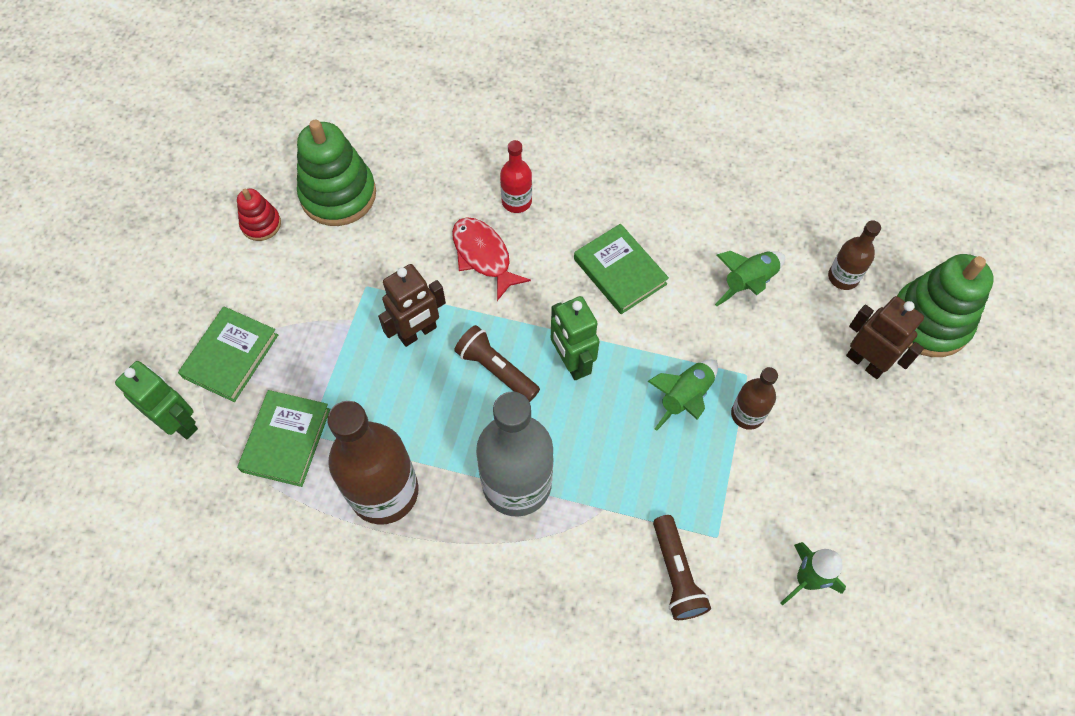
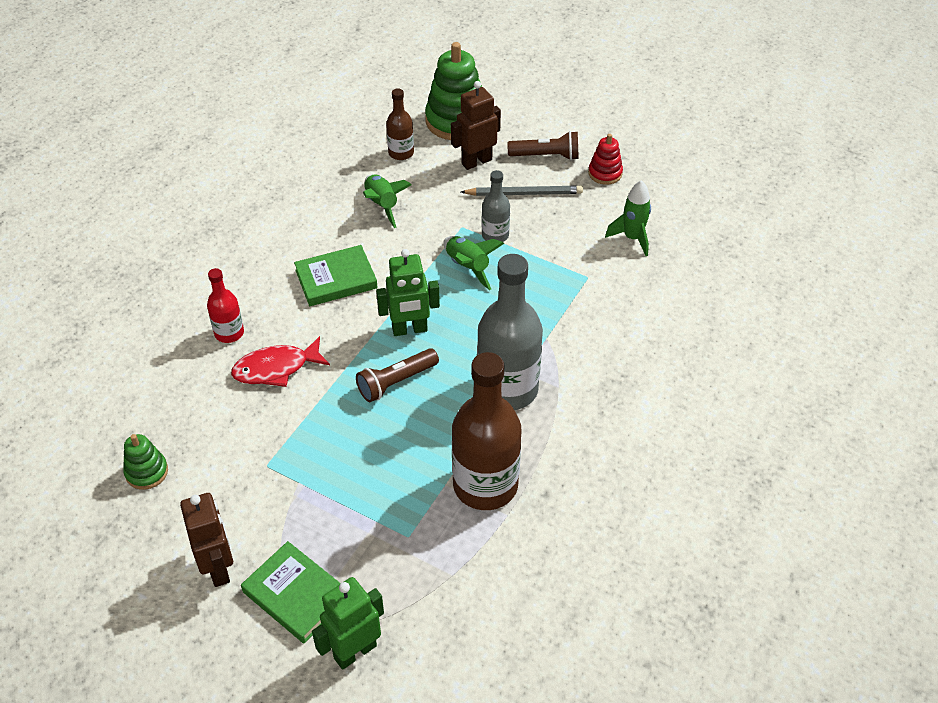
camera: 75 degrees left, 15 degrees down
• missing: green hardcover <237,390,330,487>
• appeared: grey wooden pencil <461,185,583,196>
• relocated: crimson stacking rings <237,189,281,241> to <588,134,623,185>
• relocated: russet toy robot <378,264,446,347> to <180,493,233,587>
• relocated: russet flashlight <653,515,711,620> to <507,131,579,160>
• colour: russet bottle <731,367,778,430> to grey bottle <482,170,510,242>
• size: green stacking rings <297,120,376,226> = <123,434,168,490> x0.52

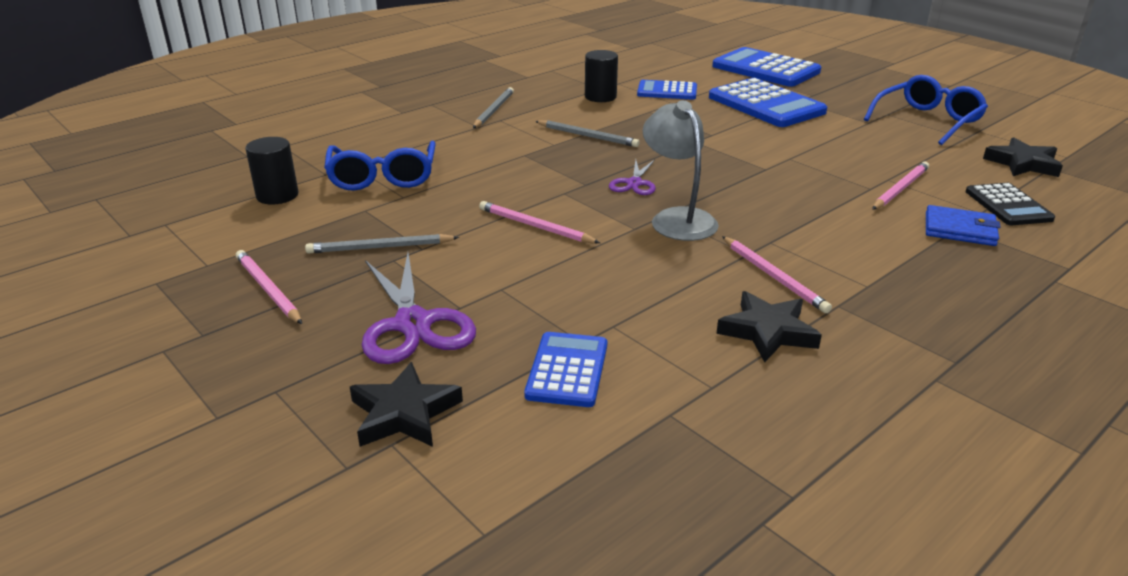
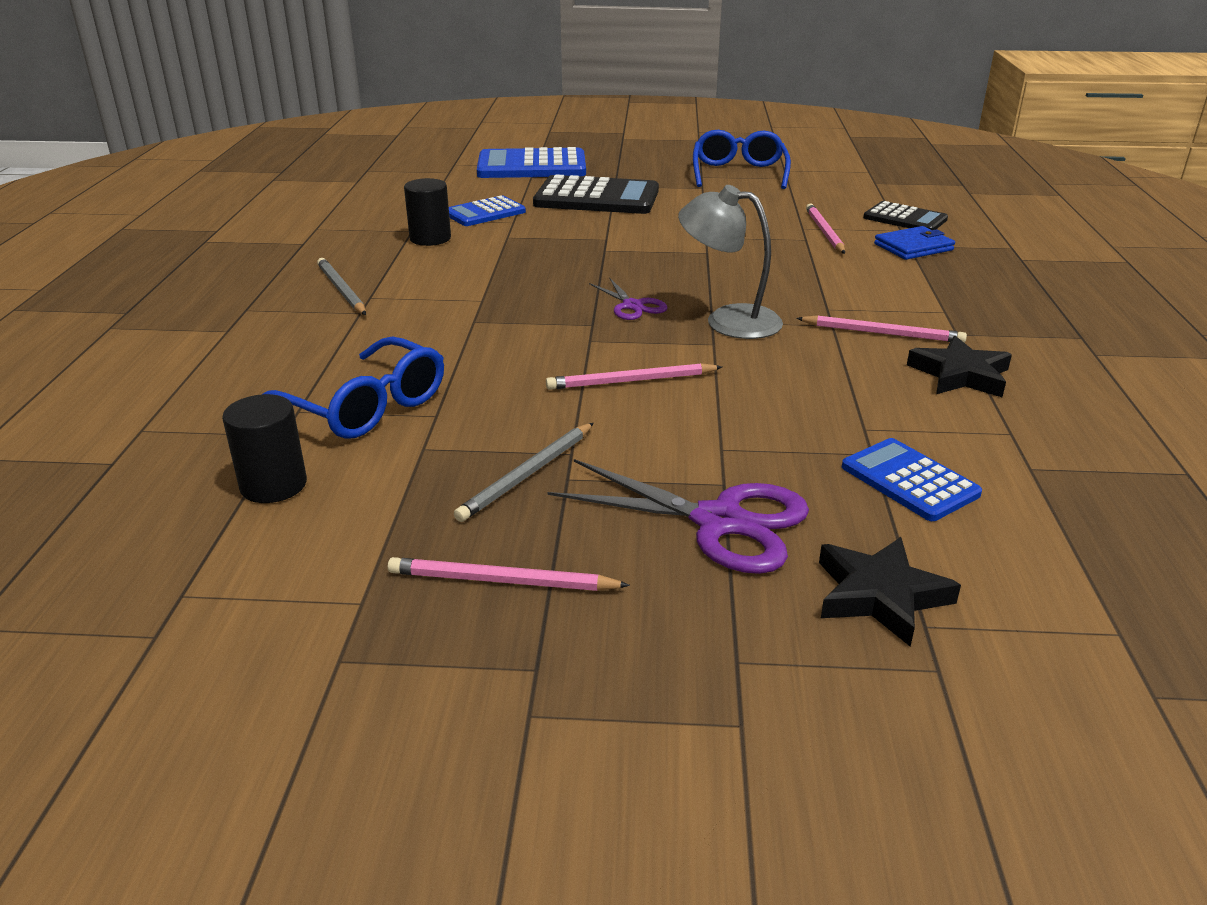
camera: 45 degrees left, 0 degrees up
• missing: grey wooden pencil <535,120,640,147>
• missing: jet-black star <983,137,1063,177>
• colour: royal blue calculator <709,78,827,127> to jet-black calculator <533,174,659,214>

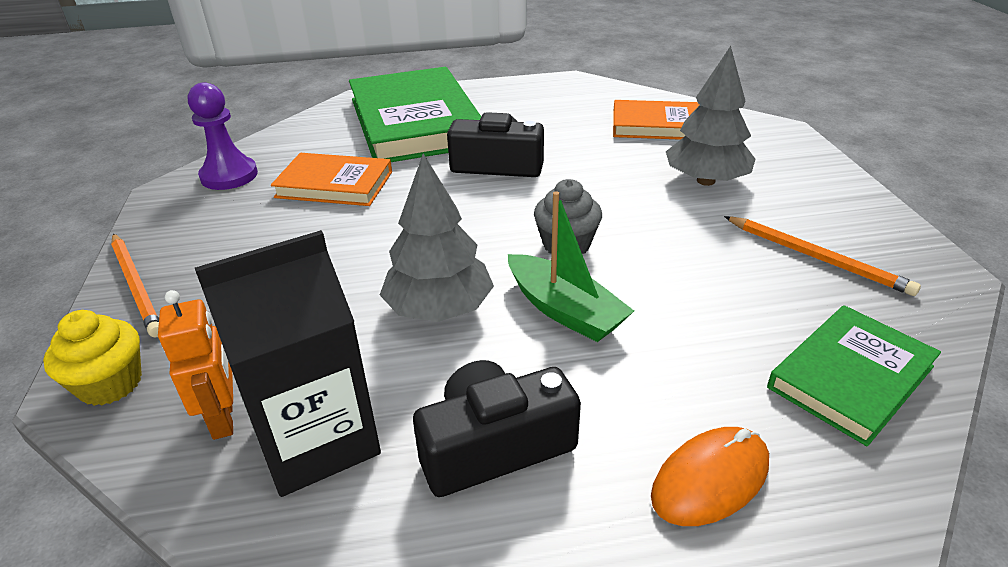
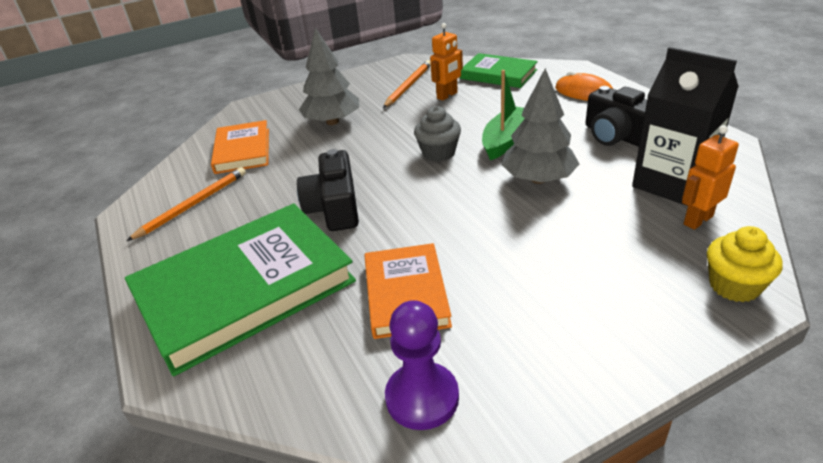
camera: 105 degrees left, 0 degrees up
• appeared: orange-coloured toy robot <430,23,463,101>
• relocated: orange-coloured wooden pencil <111,233,159,338> to <126,167,246,241>

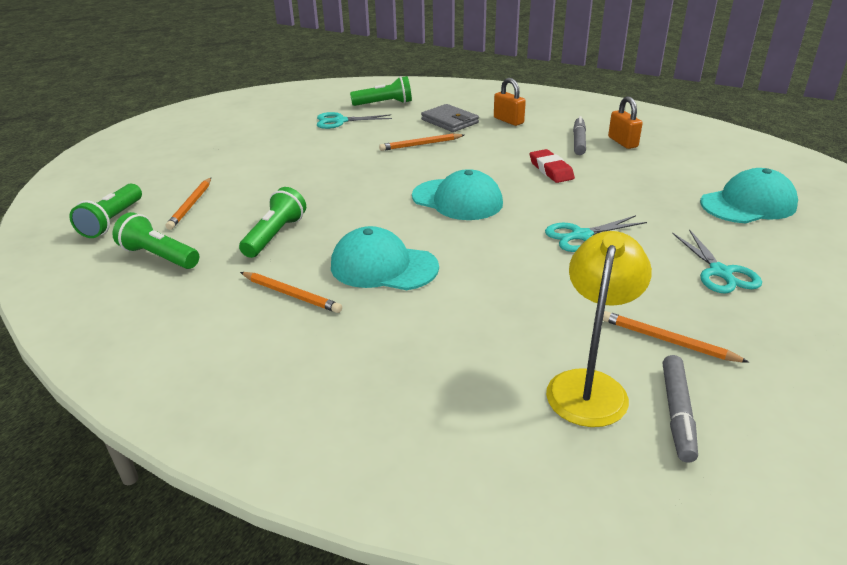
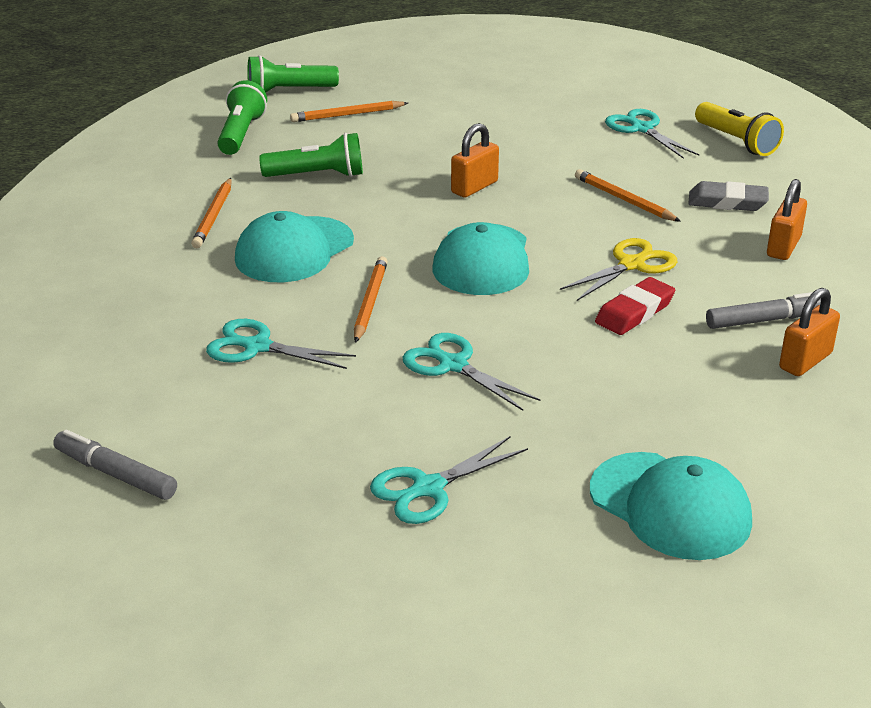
camera: 65 degrees right, 0 degrees up
• missing: golden reading lamp <546,231,652,427>
• appeared: aqua pair of scissors <206,319,356,369>
• appeared: orange-coloured padlock <451,123,499,198>
• appeared: golden pair of scissors <560,238,677,301>
• relocated: orange-coloured wooden pencil <603,311,750,363> to <354,256,388,343>
• exchanged: grey card wallet <421,104,479,132> to grey pencil eraser <688,181,769,211>
• colour: green flashlight <350,76,412,106> to golden flashlight <695,102,784,156>
• spun: aqua baseball cap <331,226,439,290> = <235,211,354,282> 135 degrees counterclockwise
• spun: grey felt pen <663,355,698,462> = <53,430,177,500> 45 degrees clockwise

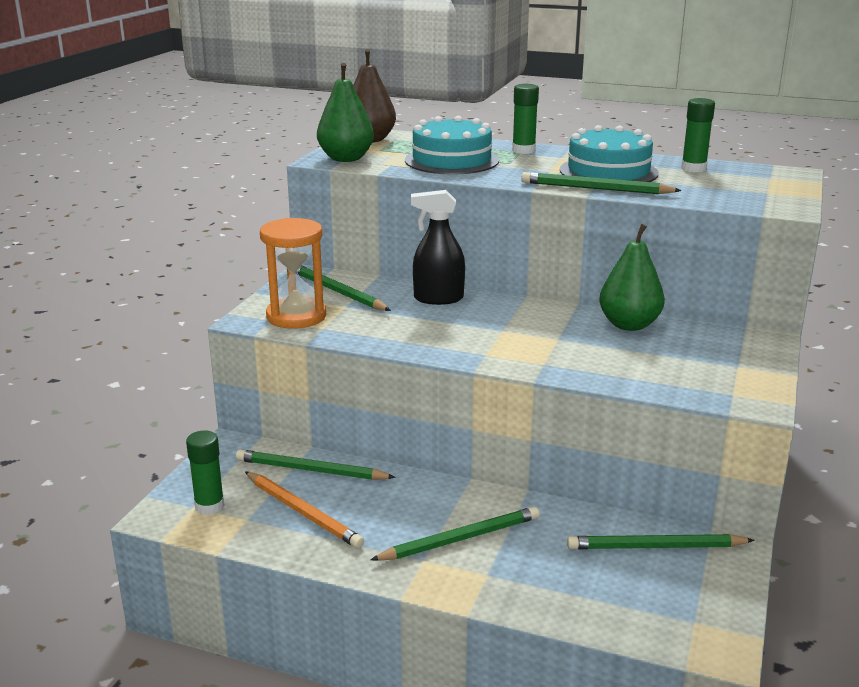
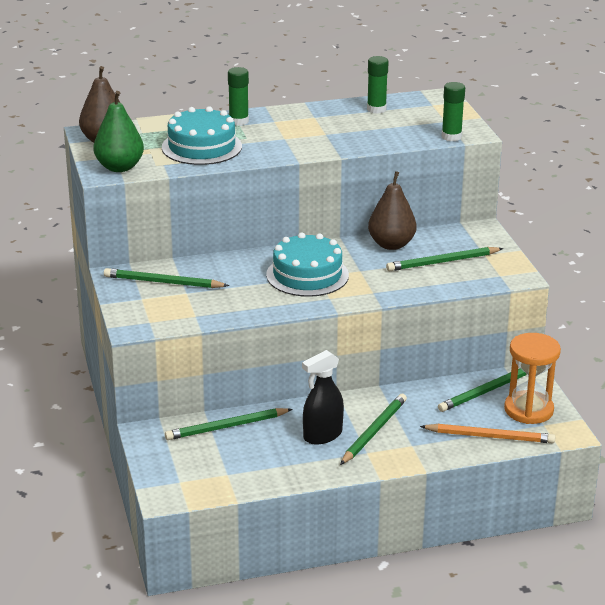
camera: 35 degrees left, 5 degrees up
• relocated: green glue stick <186,431,225,515> to <441,82,465,141>
• relocated: orange-coloured wooden pencil <245,471,364,548> to <420,424,555,443>
• relocated: orange-coloured hourglass <260,218,326,329> to <504,333,561,424>
• relocated: jet-black spray cleaner <411,190,465,305> to <302,350,344,444>
• relocated: green wooden pencil <521,172,682,194> to <386,247,503,271>
• relocated: aqua layer cake <560,125,659,182> to <266,233,349,297>
• colour: green pear fruit <599,224,665,331> to russet pear fruit <368,171,417,250>

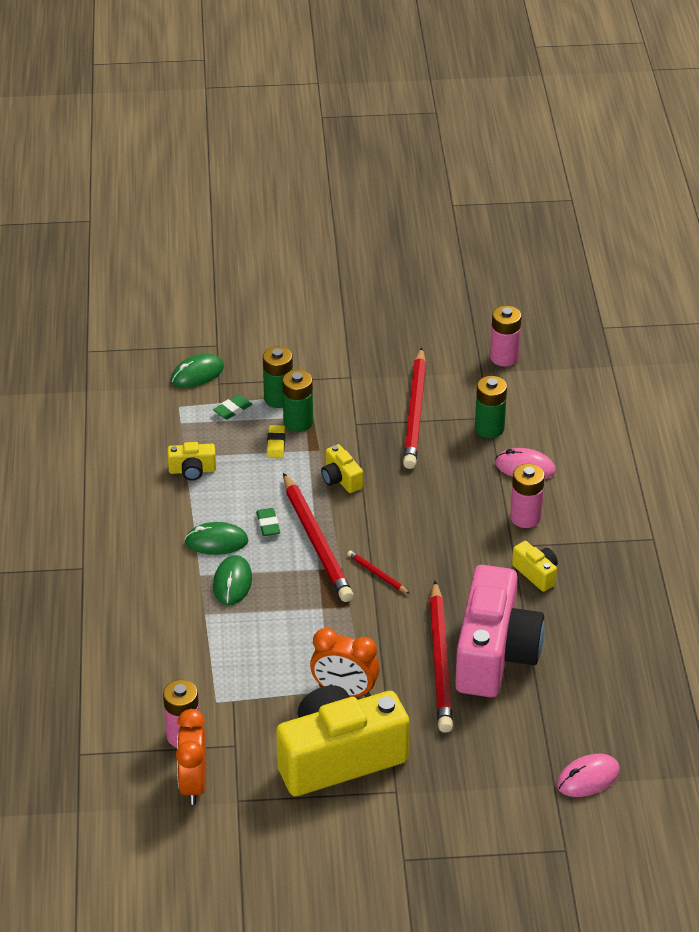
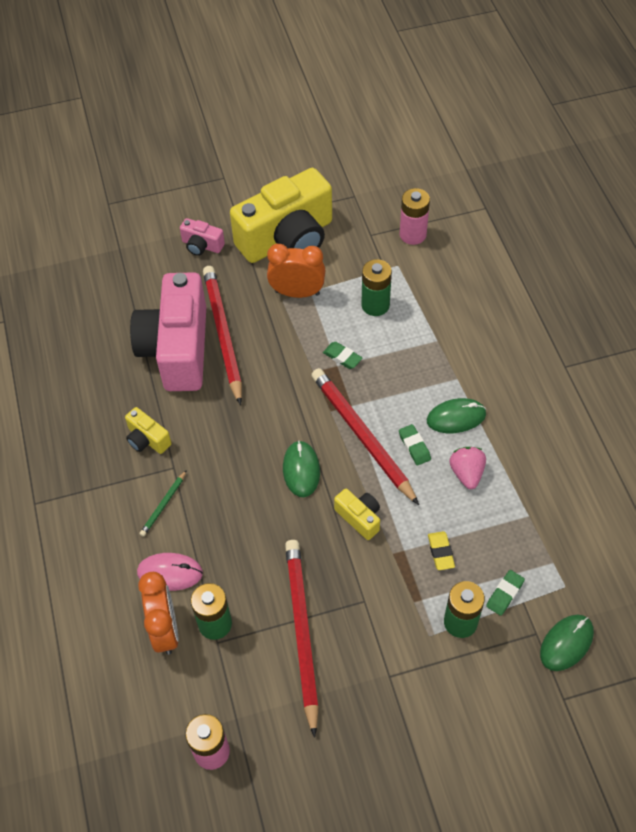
camera: 170 degrees right, 15 degrees up
• missing: golden camera <167,442,216,481>
• missing: crimson wooden pencil <347,551,410,594>
• missing: rosy PC mouse <557,754,620,797>
• appeared: rosy camera <180,218,225,256>
• appeared: green pencil eraser <323,342,362,369>
• appeared: rosy berry <449,447,486,489>
• relocated: orange-coloured bedside clock <176,709,206,805> to <138,572,179,655>
• relocated: green PC mouse <213,555,252,605> to <283,440,320,497>
• relocated: green power cell <282,370,313,432> to <361,259,392,316>
• exchanged: rosy power cell <510,464,545,528> to green wooden pencil <140,470,187,537>

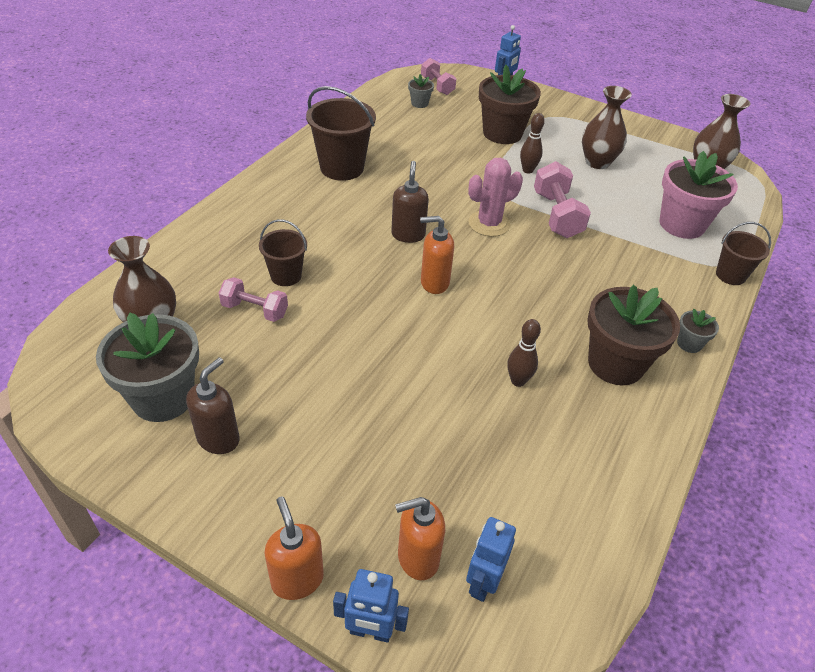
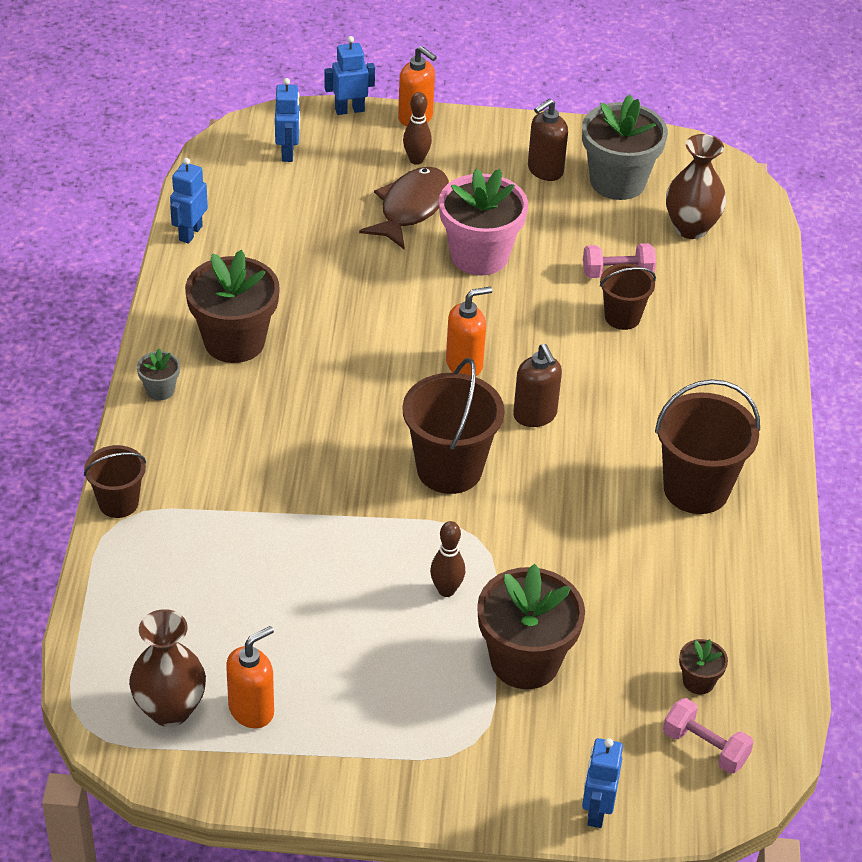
camera: 155 degrees right, 0 degrees up
• missing: rosy dumbbell <534,161,591,238>
• missing: russet tall vase <582,86,632,169>
• appeared: royal blue toy robot <170,158,208,243>
• appeared: russet fish <359,167,449,250>
• relocated: orange-coloured soap dispenser <395,497,445,580> to <226,626,274,728>
• relocated: russet bowling pin <507,319,541,387> to <403,92,432,165>
• relocated: rosy flower pot <659,151,738,239> to <439,168,528,275>
• exchanged: rosy prickly plant <468,158,523,237> to russet bucket <403,358,505,494>
• colour: grey flower pot <408,74,434,108> to russet flower pot <679,639,728,695>
• spun: russet soap dispenser <186,357,240,454> = <528,98,568,181> 45 degrees clockwise

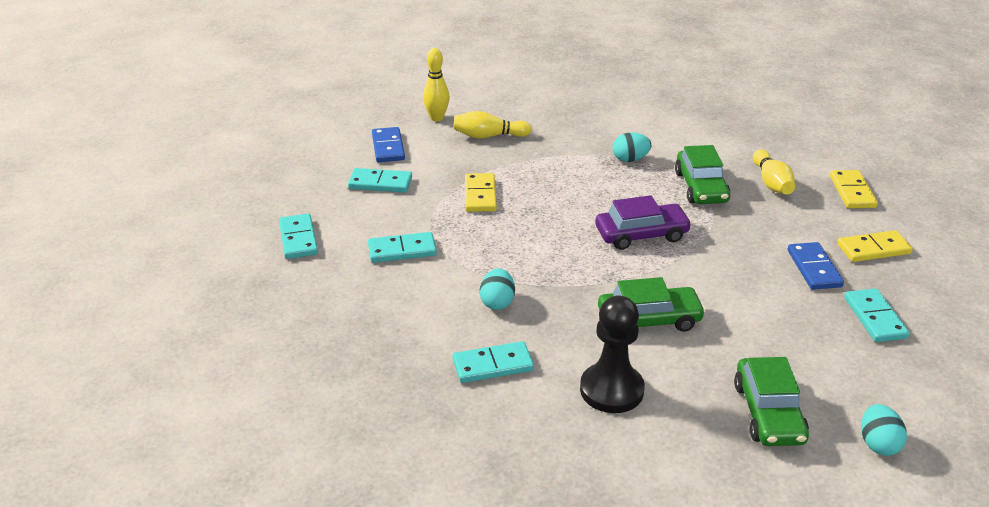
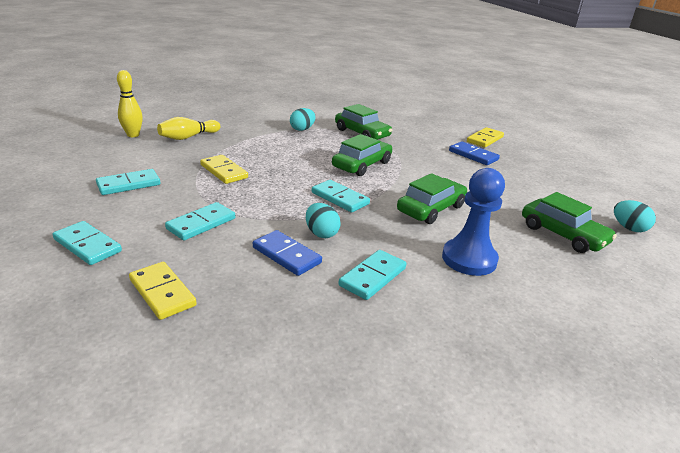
camera: 40 degrees left, 5 degrees down
• missing: golden bowling pin <753,149,795,194>
• relocated: royal blue domino piece <372,127,405,162> to <253,230,322,276>
• relocated: golden domino piece <830,170,878,208> to <129,262,197,320>
• relocated: aqua domino piece <844,288,910,342> to <312,180,370,213>
• colour: jet-black pawn <580,296,645,413> to royal blue pawn <442,168,505,276>
• colour: violet automobile <596,195,692,250> to green automobile <332,134,392,176>

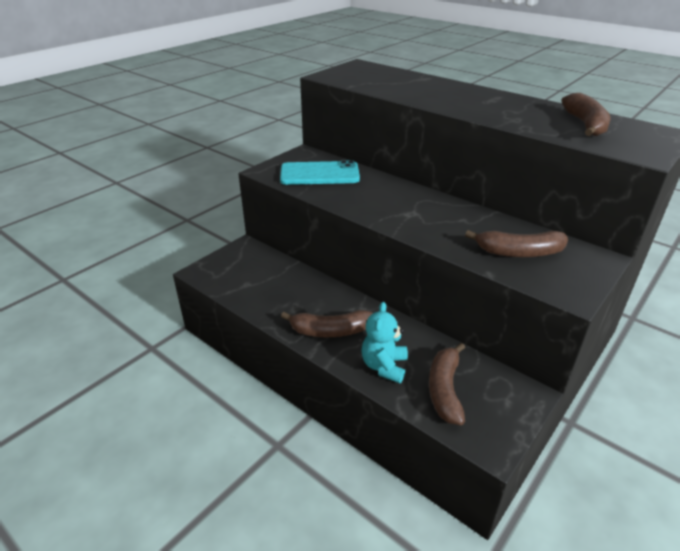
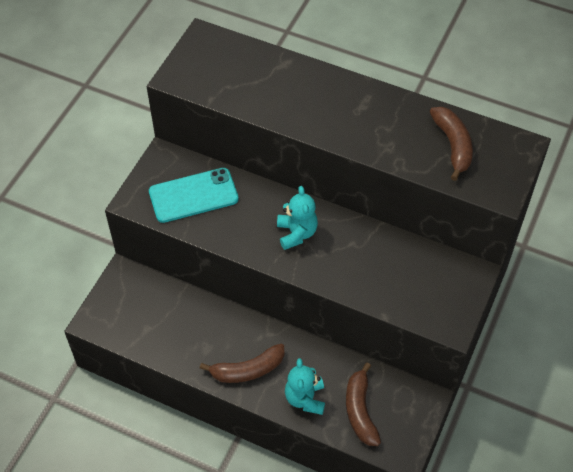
camera: 15 degrees left, 20 degrees up
• missing: russet banana <465,230,568,257>
• appeared: aqua teddy bear <277,186,318,250>

